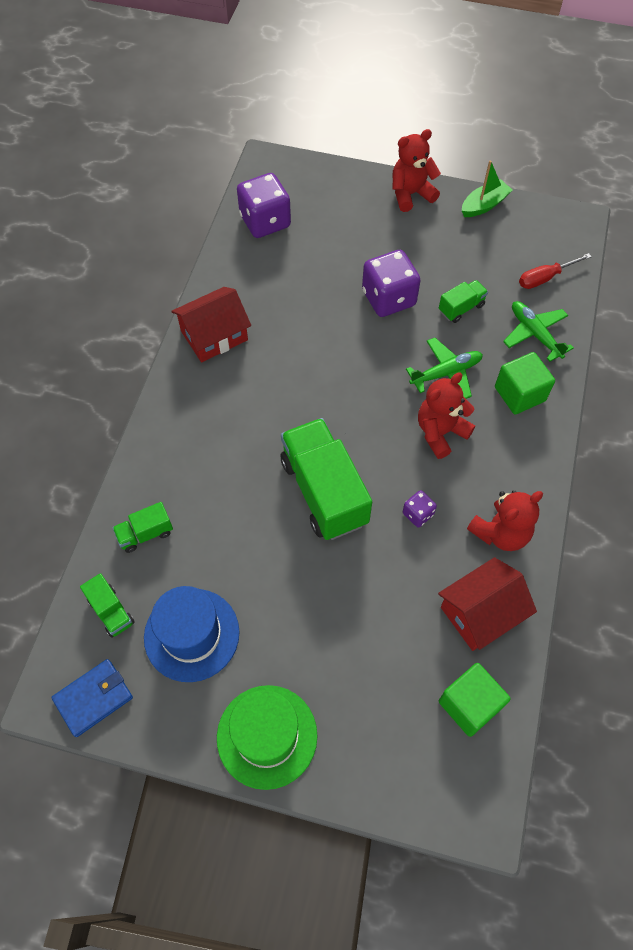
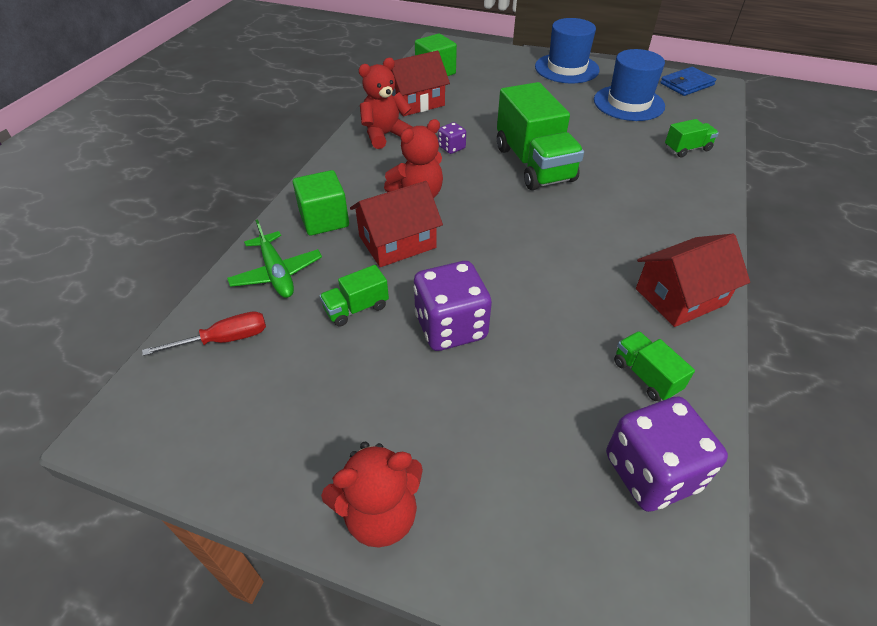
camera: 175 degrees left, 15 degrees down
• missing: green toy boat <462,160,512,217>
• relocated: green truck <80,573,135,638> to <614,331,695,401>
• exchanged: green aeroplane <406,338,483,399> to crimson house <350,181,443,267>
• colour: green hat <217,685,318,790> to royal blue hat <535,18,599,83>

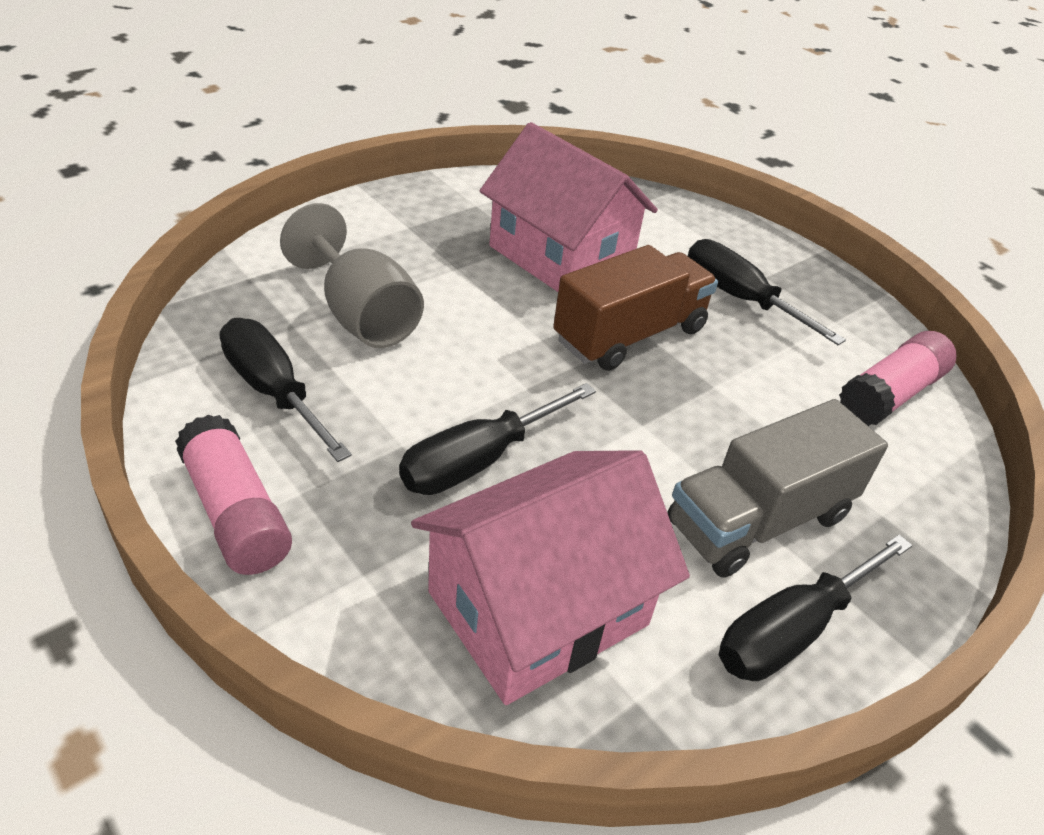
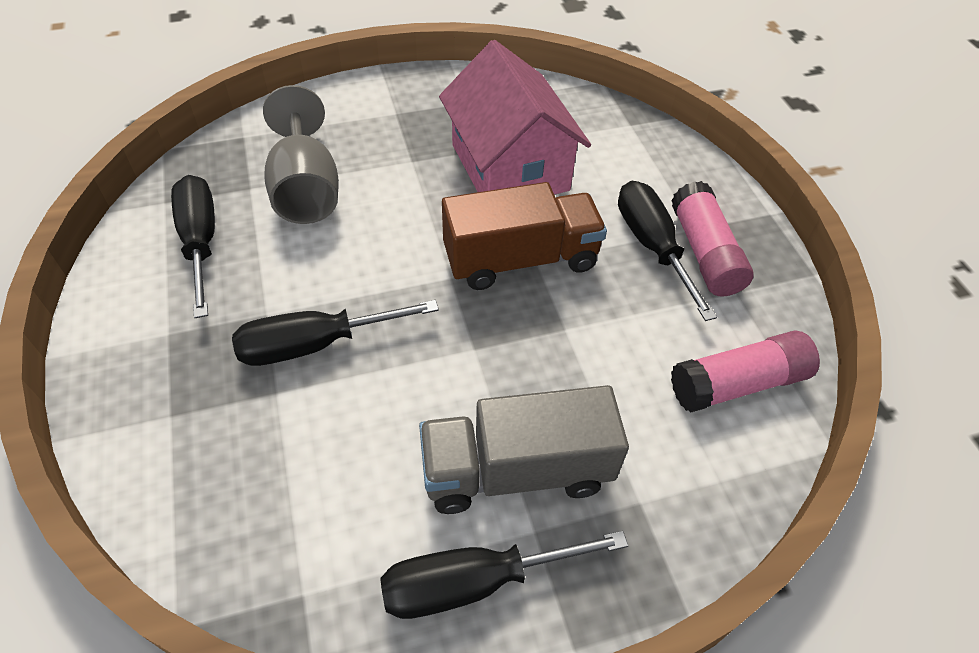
camera: 25 degrees right, 10 degrees up
• missing: rosy house <411,450,690,705>
• relocated: rosy glue stick <175,414,292,575> to <671,181,754,297>

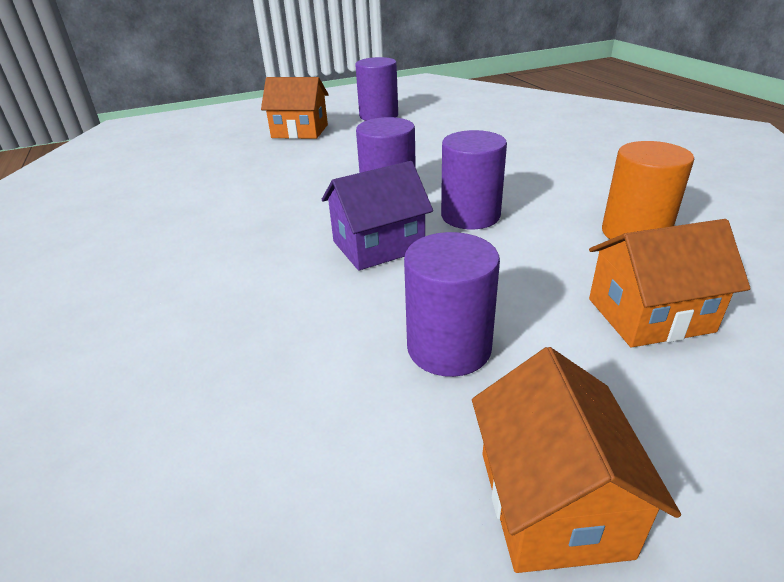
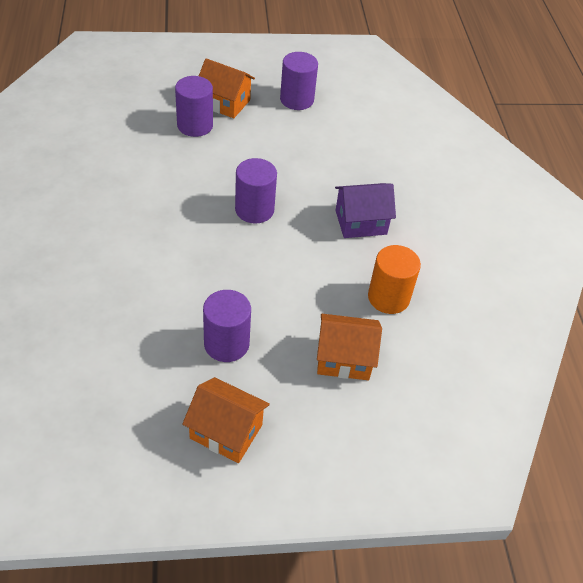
camera: 10 degrees right, 15 degrees up
• relocated: violet house <322,161,433,271> to <335,183,396,238>
• relocated: violet cylinder <441,130,507,229> to <175,76,213,137>
• spun: orange-coloured house <472,347,681,573> = <182,377,270,463> 75 degrees counterclockwise

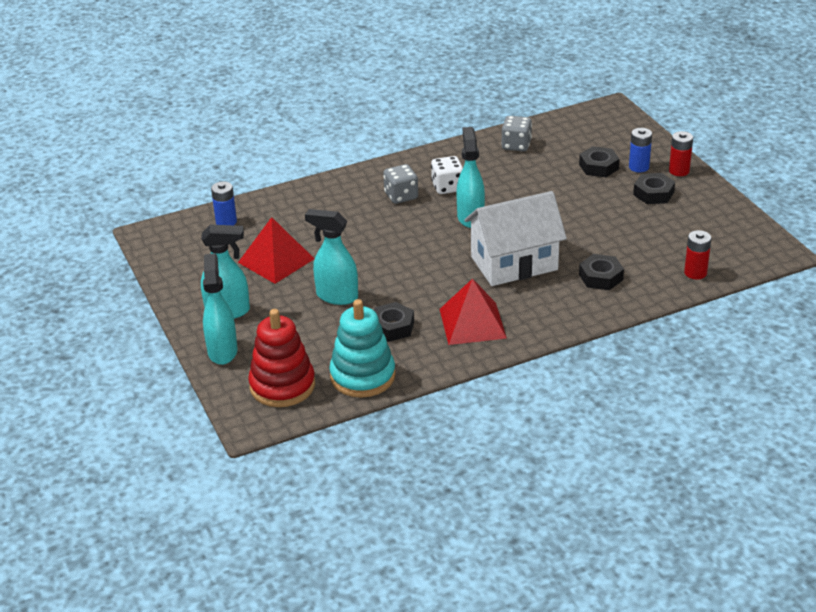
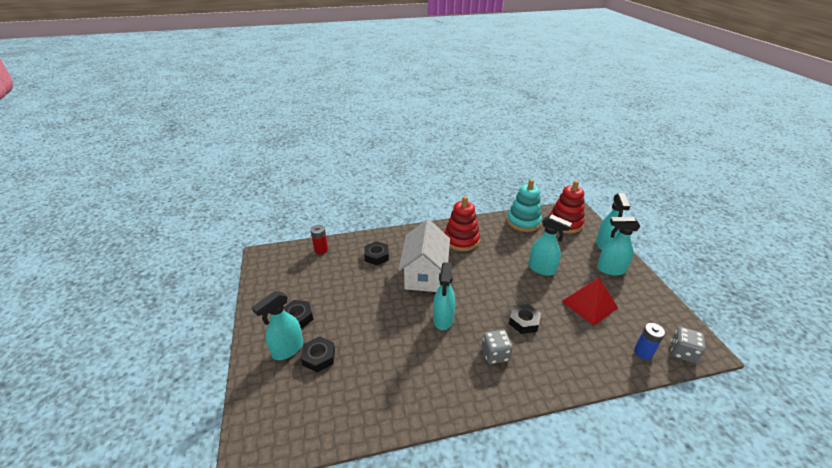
camera: 170 degrees left, 0 degrees up
• missing: snow-white die <431,156,463,194>
• missing: crimson power cell <669,131,693,176>
• relocated: jet-black hex nut <374,302,414,342> to <509,304,541,334>
• relocated: grey die <501,116,532,152> to <671,327,706,363>
• exchanged: crimson pyramid shape <440,278,507,345> to crimson stacking rings <444,196,480,251>
• exchanged: royal blue power cell <629,128,652,172> to aqua spray cleaner <252,291,303,360>
• spun: snow-white house <464,191,567,286> = <398,219,450,292> 75 degrees counterclockwise

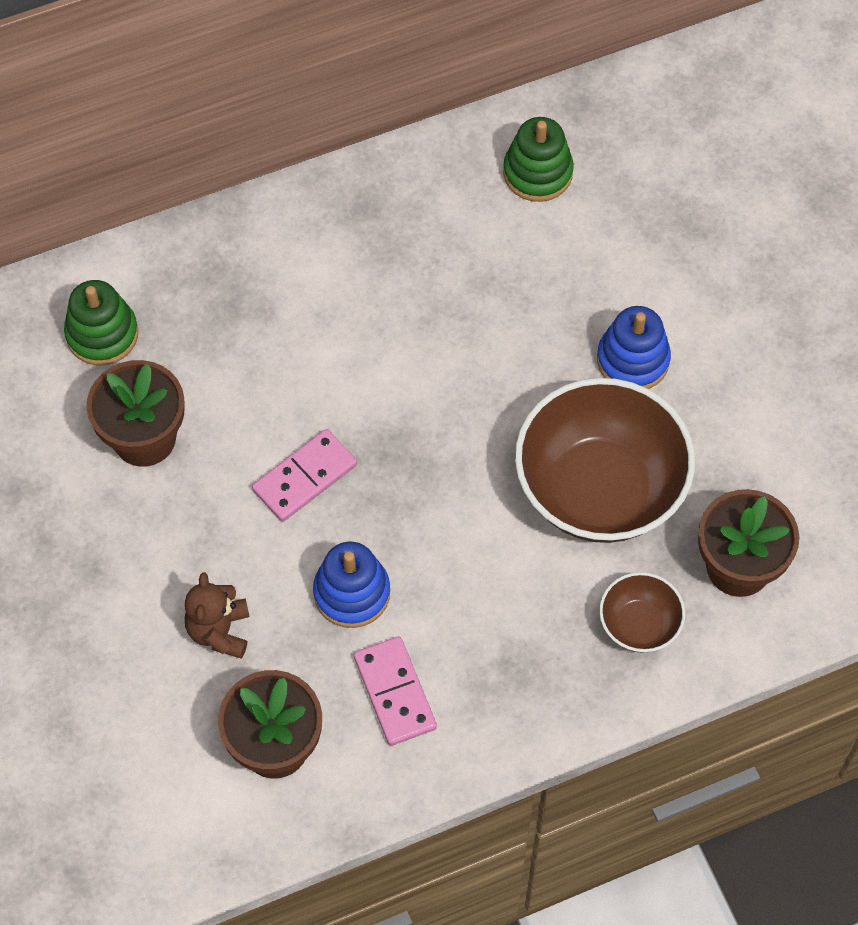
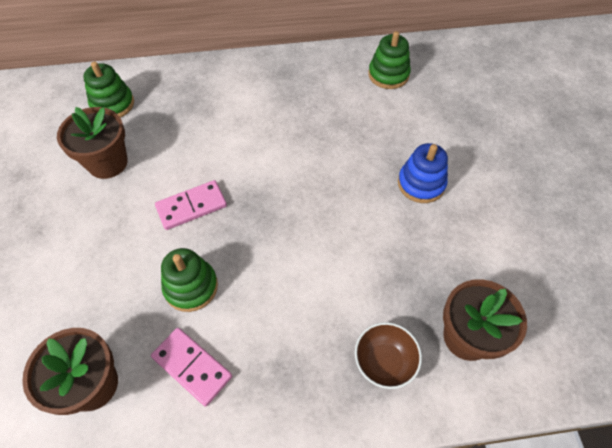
camera: 15 degrees right, 5 degrees down
• missing: russet teddy bear <185,573,250,659>
• missing: russet bowl <515,378,695,543>
• colour: royal blue stacking rings <313,542,390,628> to green stacking rings <161,248,218,312>
• spun: rosy domino piece <354,636,437,746> = <151,328,232,406> 45 degrees counterclockwise

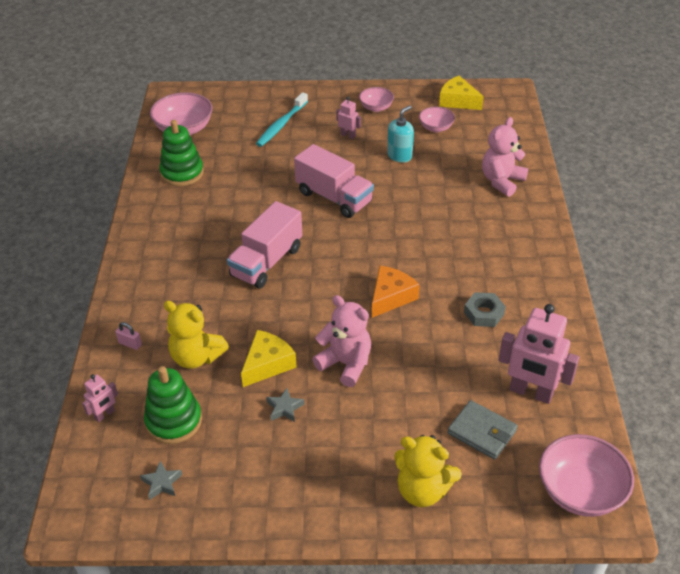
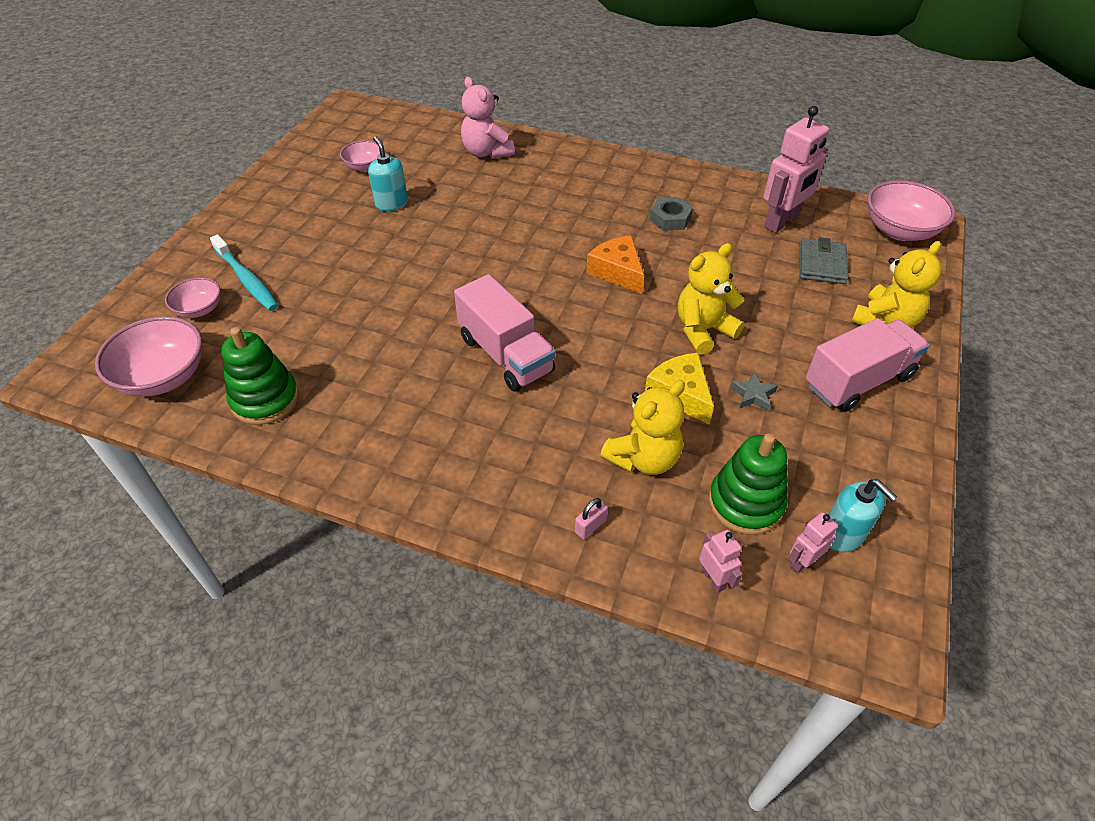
camera: 70 degrees left, 5 degrees up
• missing: golden cheese <439,76,484,110>
• relocated: rosy truck <294,144,374,218> to <805,318,930,412>
• relocated: rosy toy robot <336,97,361,139> to <788,512,838,573>
• relocated: rosy bowl <359,87,394,112> to <165,277,221,318>
• exchanged: grey star <140,461,182,500> to aqua soap dispenser <829,479,897,552>
• colour: rosy teddy bear <312,295,371,387> to golden teddy bear <678,243,744,355>
• spun: grey card wallet <447,400,518,460> = <800,237,849,284> 45 degrees counterclockwise

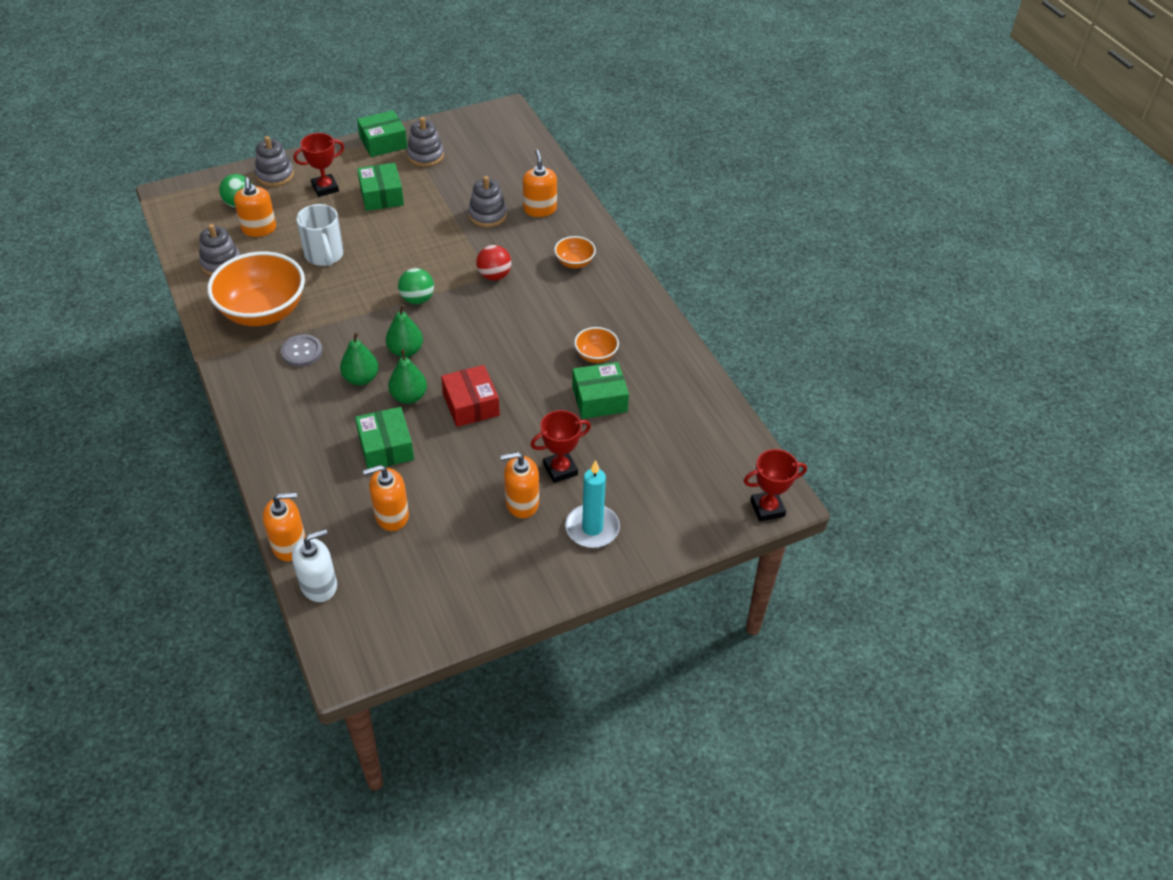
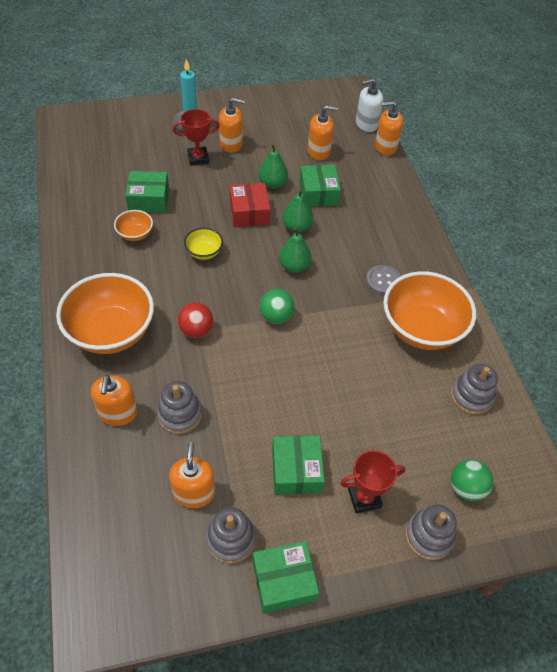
camera: 170 degrees left, 5 degrees up
• missing: snow-white coffee mug <296,204,344,266>
• missing: crimson award cup <744,449,807,521>
• appeared: golden bowl <184,228,223,260>
• relocated: orange-coloured soap dispenser <234,178,276,237> to <169,442,215,508>
• relocated: green pear fruit <340,332,379,386> to <258,144,288,189>
• size: orange-coloured bowl <554,236,596,268> = <56,273,154,354> x2.17

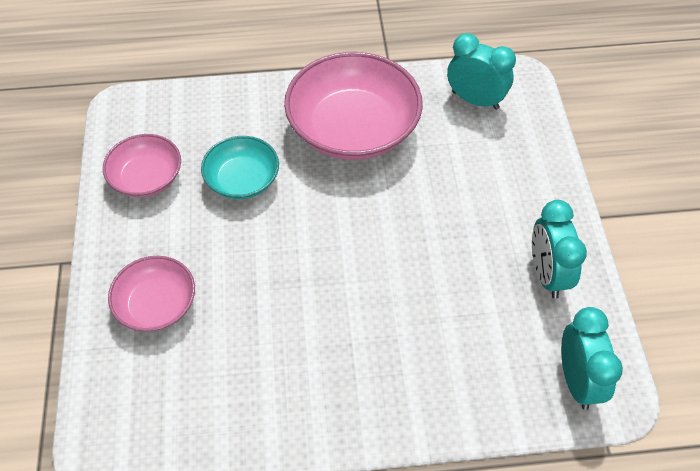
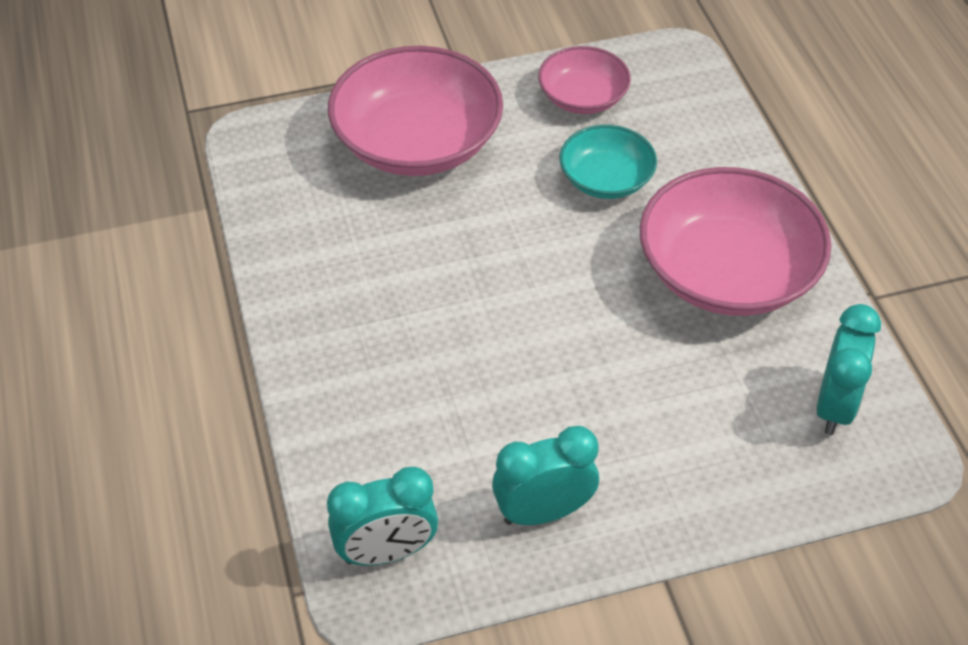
camera: 80 degrees right, 5 degrees down
• size: rosy bowl <108,256,195,332> = <328,46,503,176> x1.82

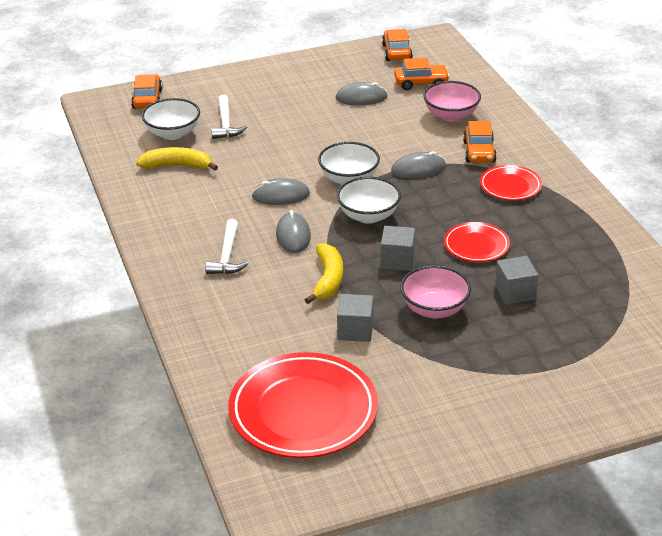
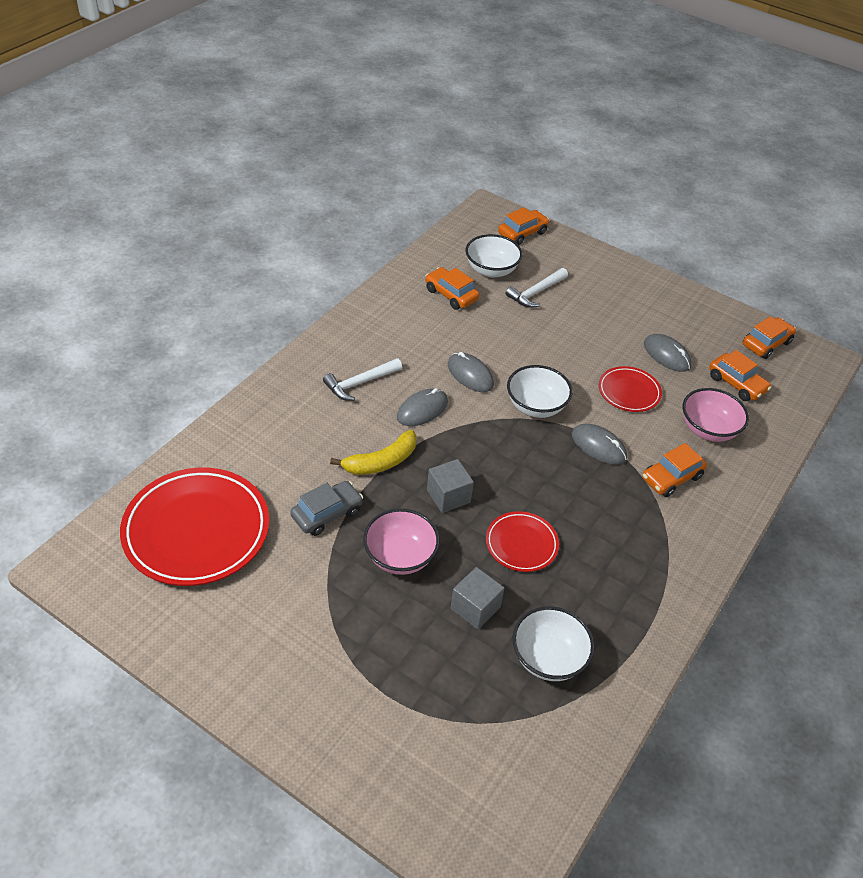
camera: 50 degrees right, 10 degrees up
• relocated: snow-white bowl <337,177,401,224> to <512,606,594,681>
• relocated: crimson flat dish <480,165,542,201> to <599,366,662,412>
• exchanged: golden banana <137,147,218,170> to orange-coloured automobile <425,267,479,310>
• exchanged: grey cube <337,294,374,342> to grey automobile <290,481,363,536>

